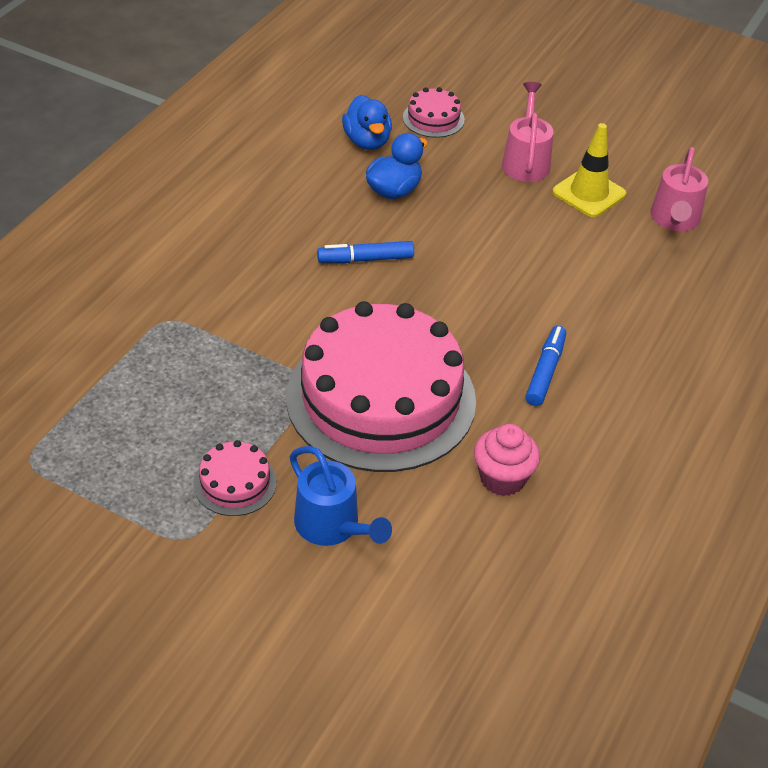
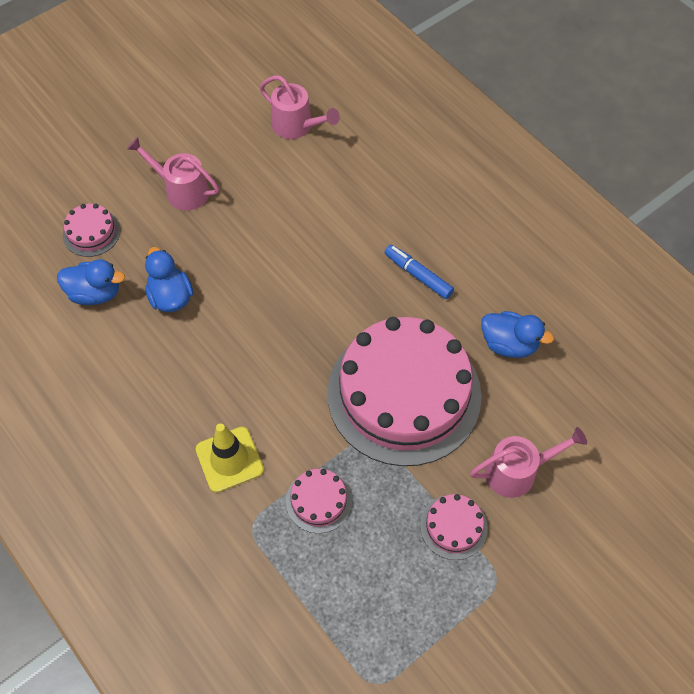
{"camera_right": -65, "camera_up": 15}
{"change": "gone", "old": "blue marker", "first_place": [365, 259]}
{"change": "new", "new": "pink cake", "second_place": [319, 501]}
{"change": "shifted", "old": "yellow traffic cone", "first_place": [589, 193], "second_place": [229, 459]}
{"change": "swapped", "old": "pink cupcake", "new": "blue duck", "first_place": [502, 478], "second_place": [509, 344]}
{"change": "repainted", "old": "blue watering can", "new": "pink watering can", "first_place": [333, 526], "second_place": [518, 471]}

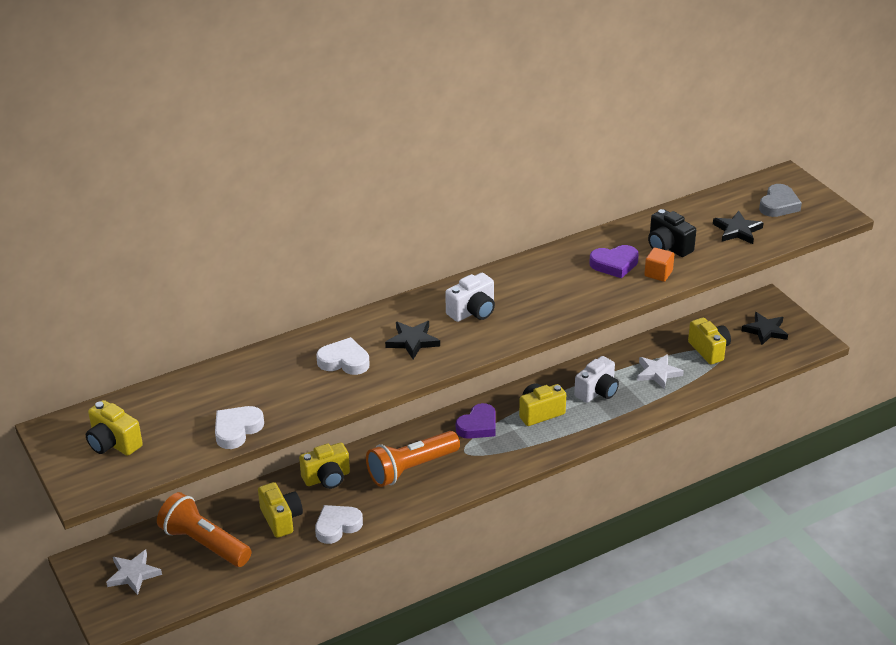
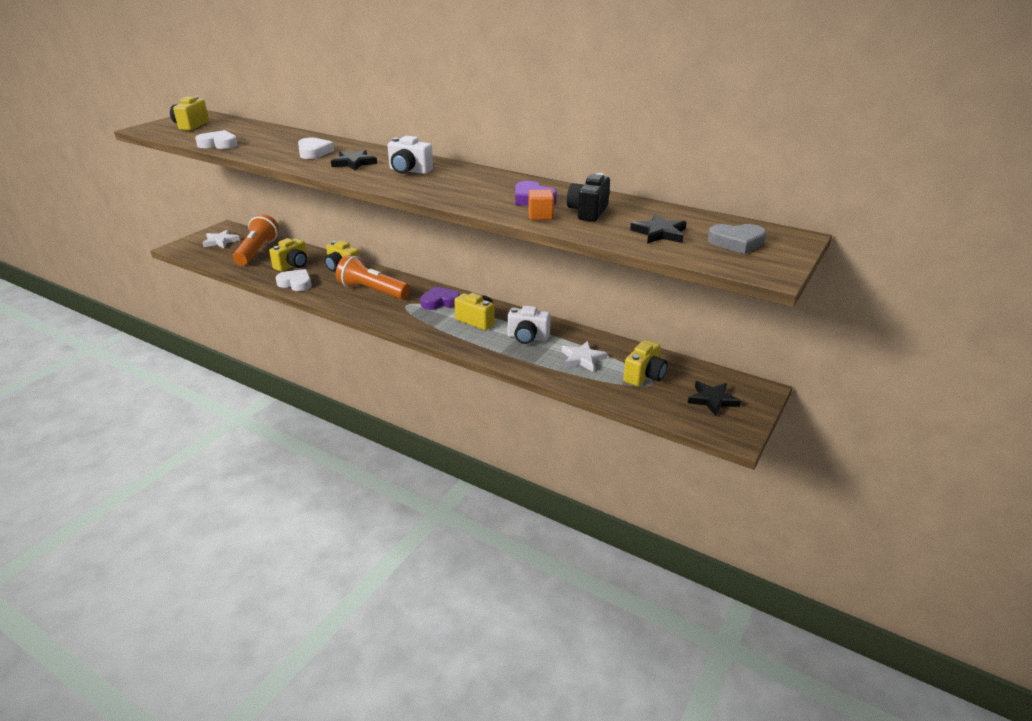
{"camera_right": 60, "camera_up": -5}
{"change": "rotated", "old": "purple heart", "first_place": [478, 426], "second_place": [440, 302], "degrees": 150}

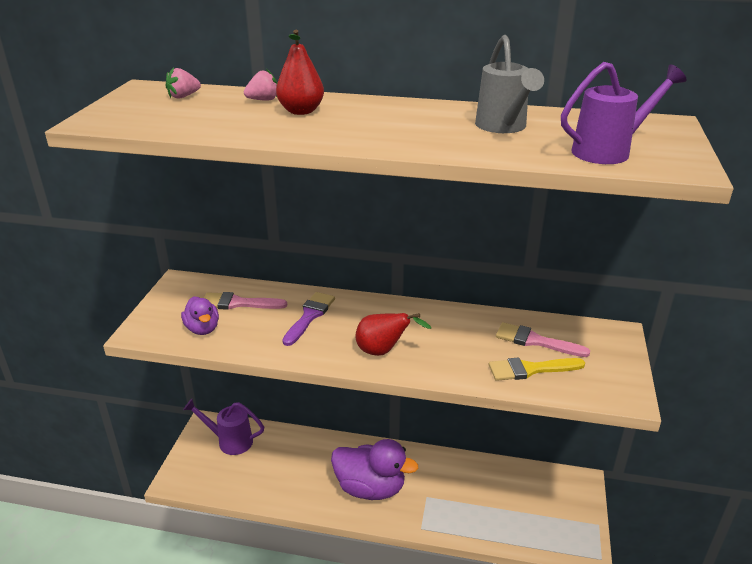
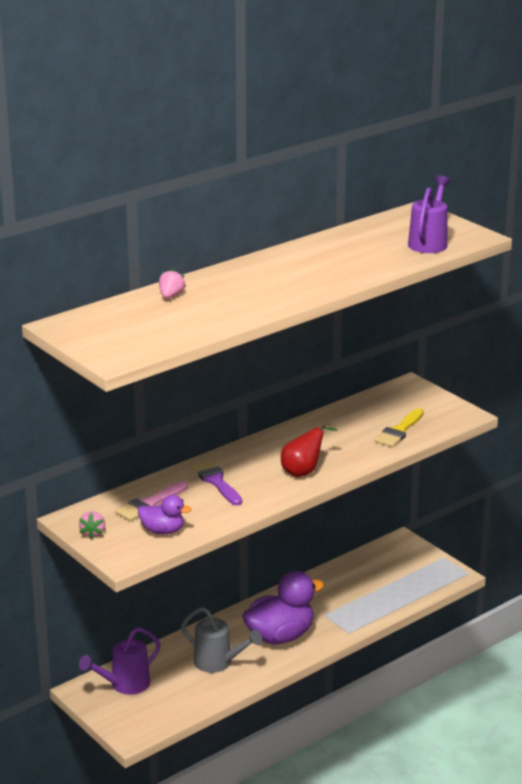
{"camera_right": -50, "camera_up": -5}
{"change": "gone", "old": "red pear", "first_place": [301, 111]}
{"change": "gone", "old": "pink brush", "first_place": [535, 341]}
{"change": "shifted", "old": "pink strawberry", "first_place": [183, 96], "second_place": [93, 533]}
{"change": "shifted", "old": "grey watering can", "first_place": [503, 127], "second_place": [218, 663]}

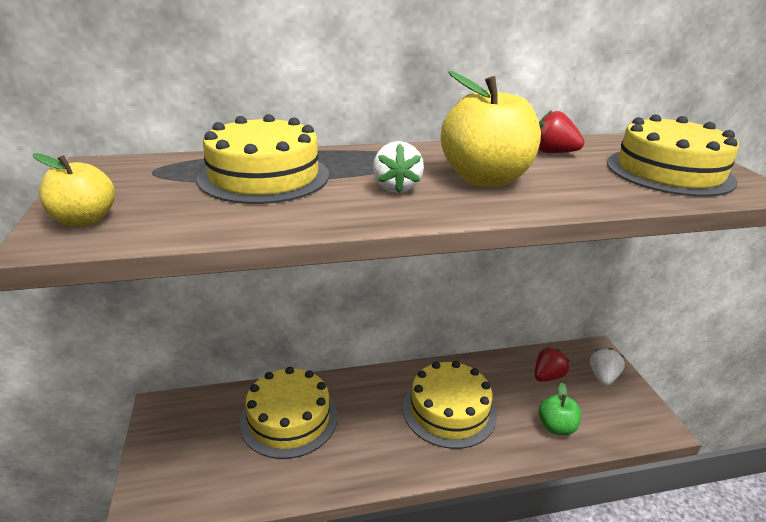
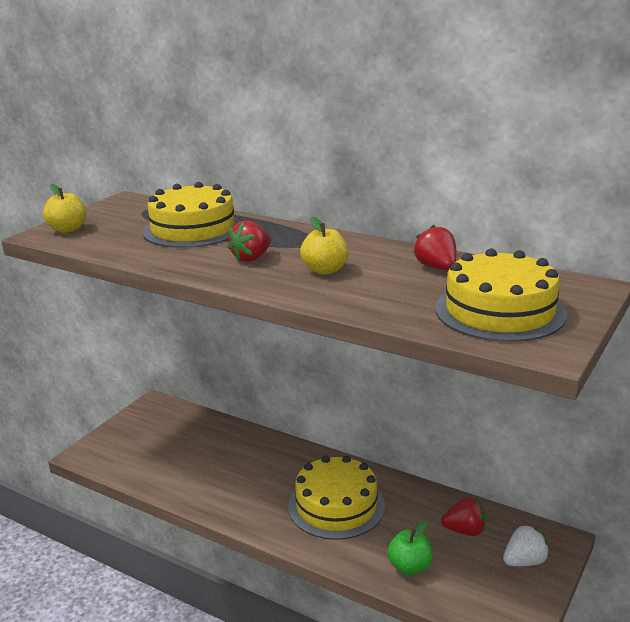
{"camera_right": 45, "camera_up": -5}
{"change": "gone", "old": "yellow cake", "first_place": [289, 418]}
{"change": "repainted", "old": "white strawberry", "new": "red strawberry", "first_place": [396, 187], "second_place": [251, 258]}
{"change": "scaled", "old": "yellow apple", "first_place": [485, 179], "second_place": [325, 270], "factor": 0.55}

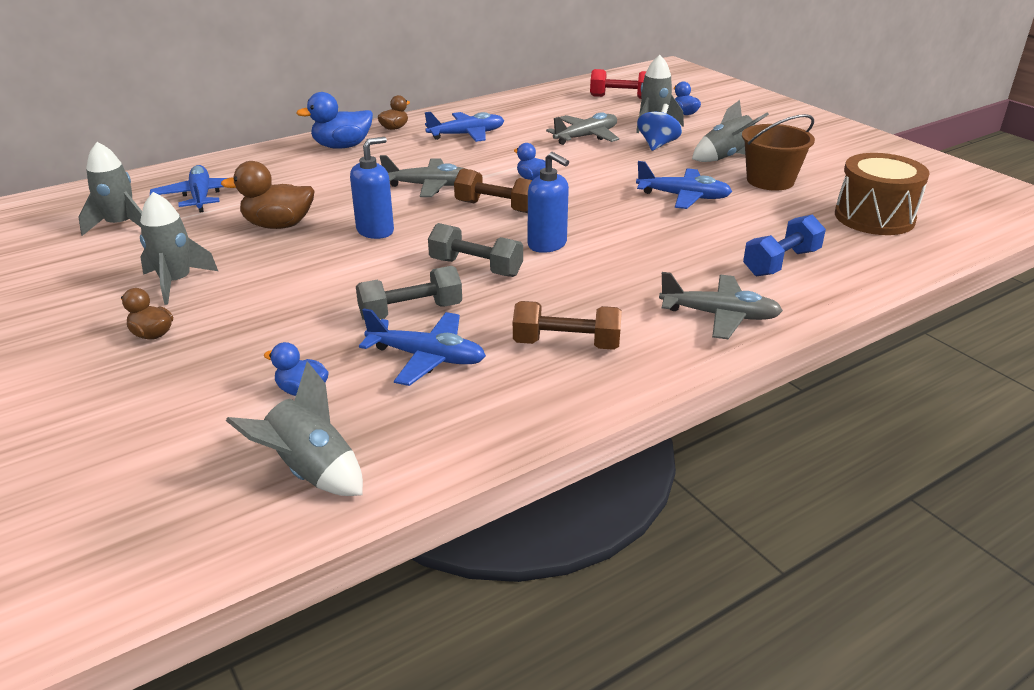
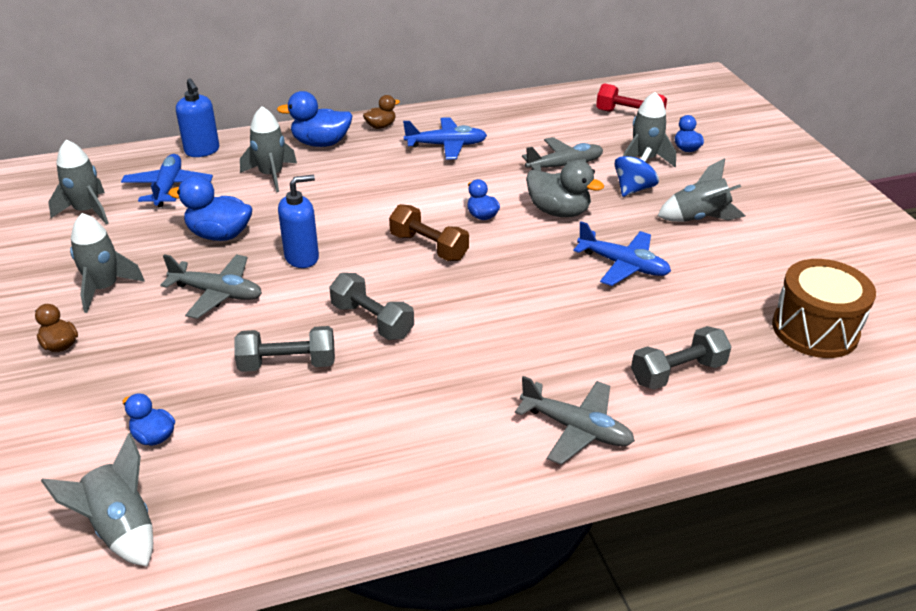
{"camera_right": 15, "camera_up": 5}
{"change": "gone", "old": "blue plane", "first_place": [427, 357]}
{"change": "gone", "old": "brown dumbbell", "first_place": [566, 344]}
{"change": "gone", "old": "brown bucket", "first_place": [770, 180]}
{"change": "new", "new": "grey rocket", "second_place": [271, 175]}
{"change": "new", "new": "grey duck", "second_place": [558, 211]}
{"change": "shifted", "old": "grey plane", "first_place": [429, 186], "second_place": [217, 293]}
{"change": "shifted", "old": "blue soap dispenser", "first_place": [547, 244], "second_place": [202, 151]}
{"change": "repainted", "old": "brown duck", "new": "blue duck", "first_place": [278, 225], "second_place": [219, 235]}
{"change": "repainted", "old": "blue dumbbell", "new": "grey dumbbell", "first_place": [781, 263], "second_place": [677, 372]}

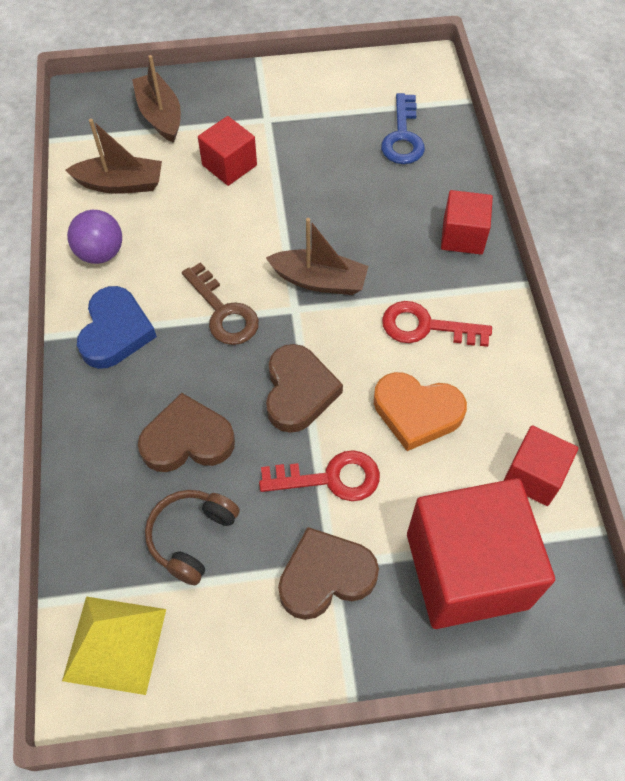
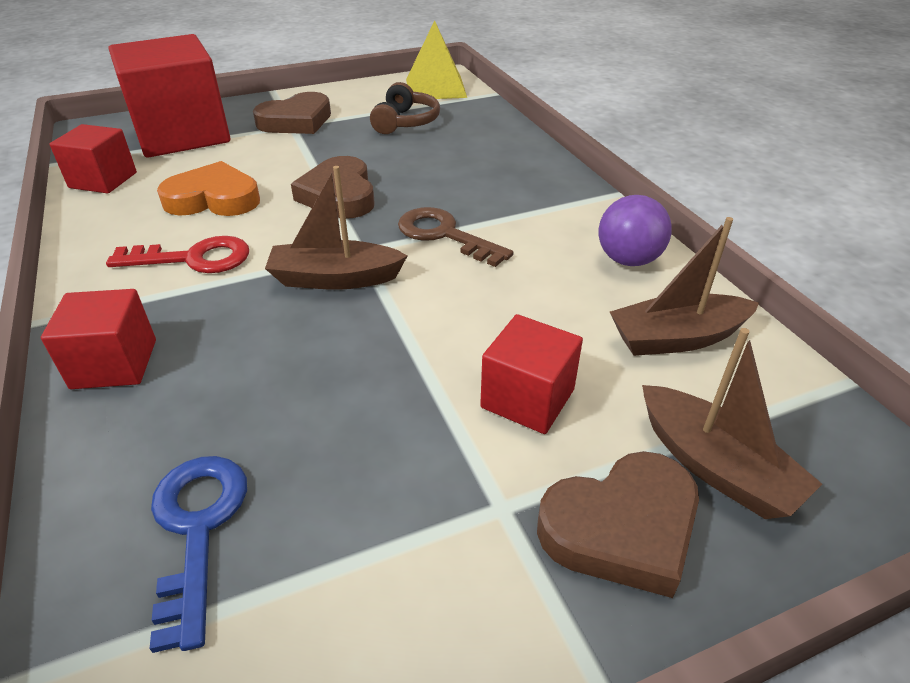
{"camera_right": 165, "camera_up": -20}
{"change": "gone", "old": "blue heart", "first_place": [115, 331]}
{"change": "gone", "old": "red key", "first_place": [330, 478]}
{"change": "shifted", "old": "brown heart", "first_place": [187, 440], "second_place": [621, 527]}

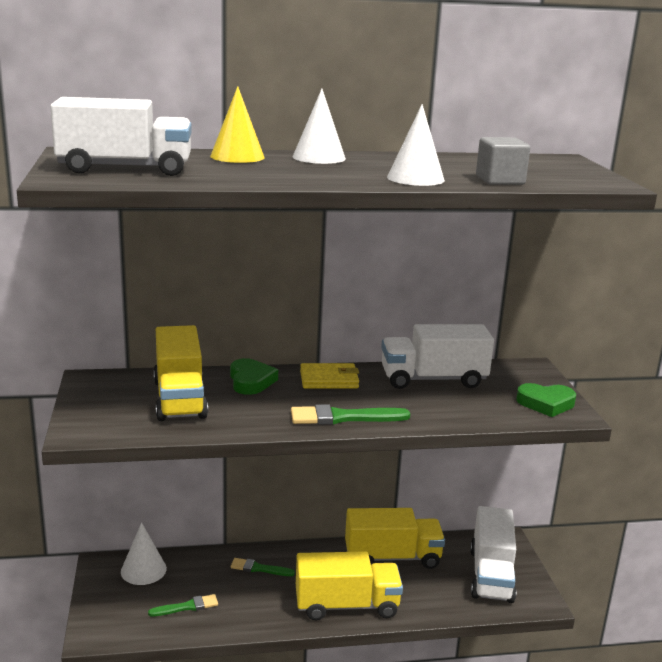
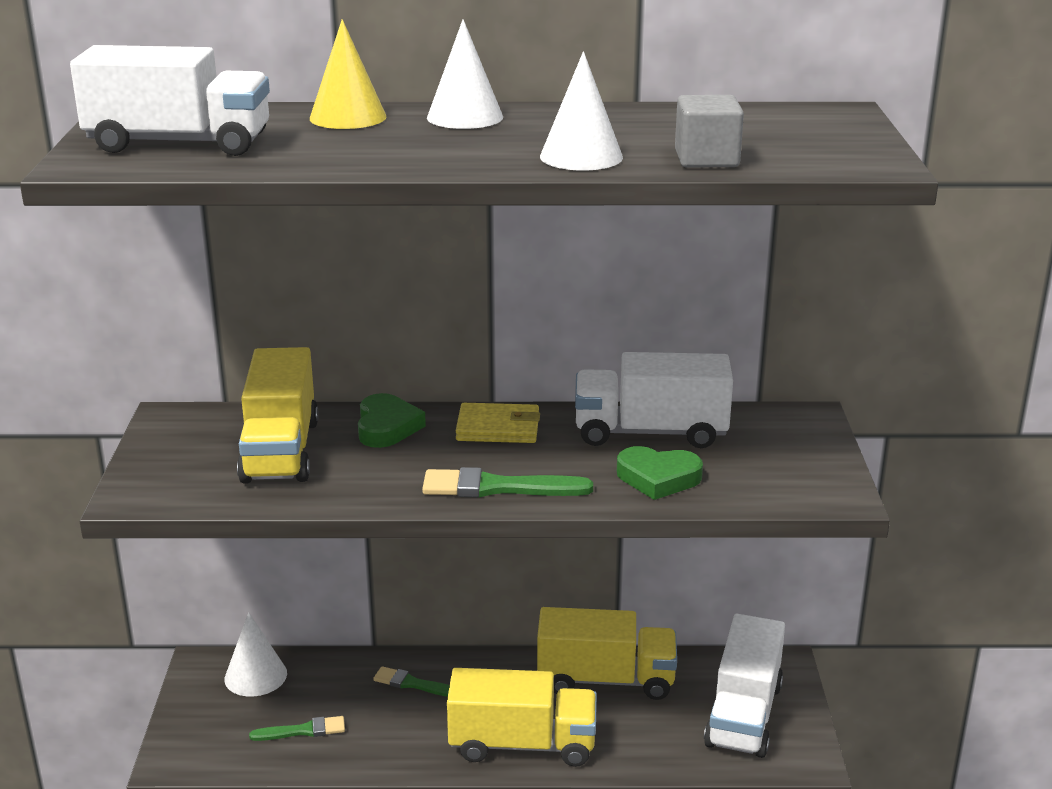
{"camera_right": 10, "camera_up": 5}
{"change": "shifted", "old": "green heart", "first_place": [546, 403], "second_place": [658, 478]}

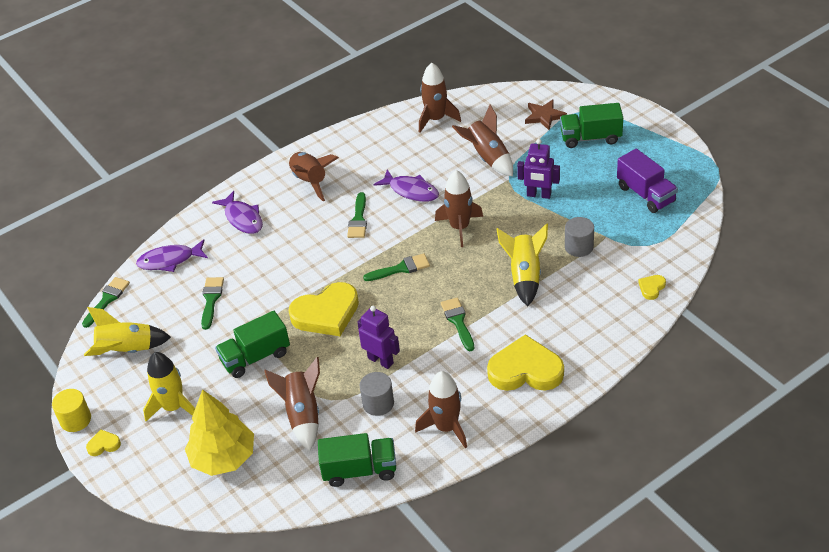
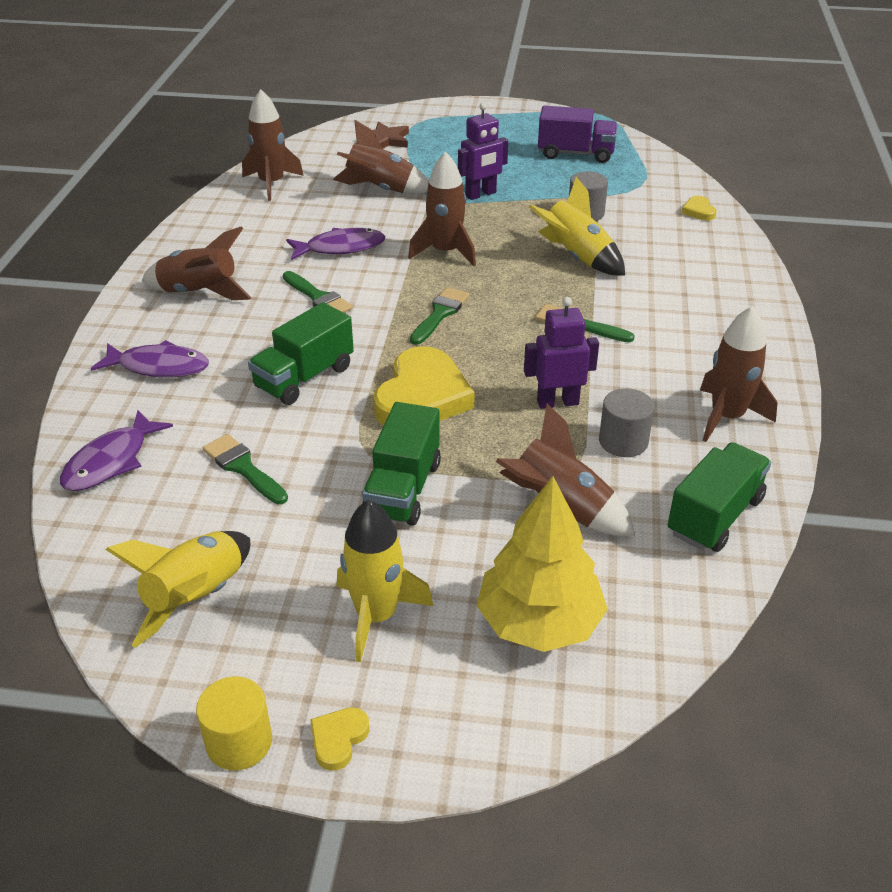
{"camera_right": -50, "camera_up": -5}
{"change": "gone", "old": "green brush", "first_place": [107, 300]}
{"change": "gone", "old": "yellow heart", "first_place": [525, 370]}
{"change": "shifted", "old": "green truck", "first_place": [590, 138], "second_place": [304, 377]}

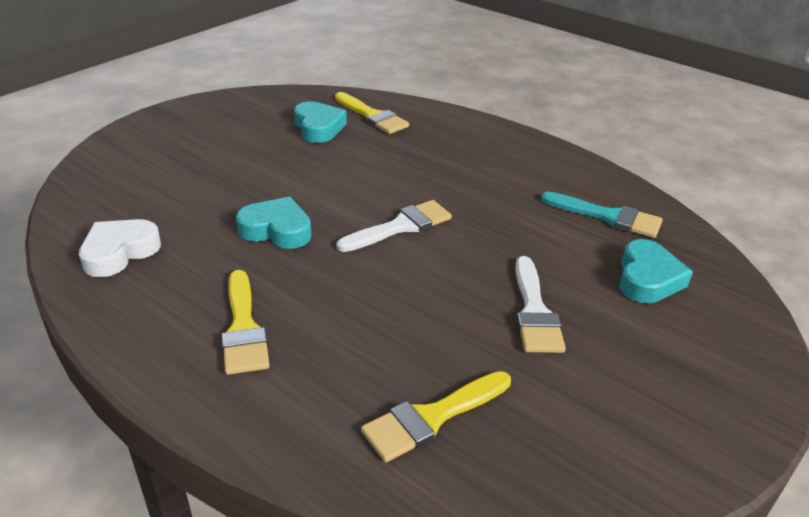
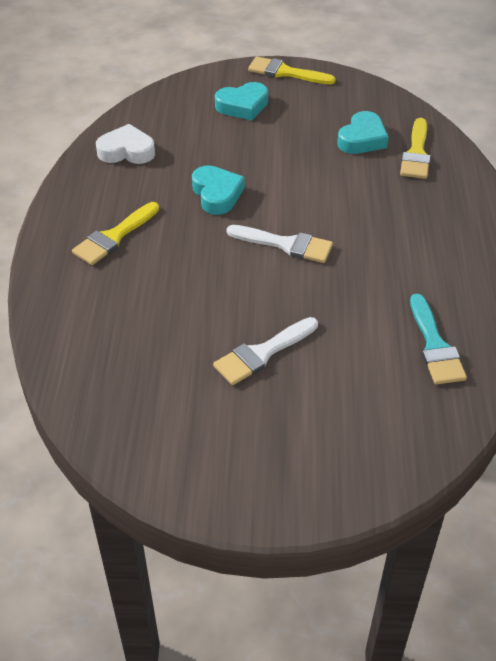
{"camera_right": 55, "camera_up": 10}
{"change": "shifted", "old": "yellow brush", "first_place": [432, 417], "second_place": [286, 72]}
{"change": "shifted", "old": "turquoise heart", "first_place": [647, 278], "second_place": [243, 106]}

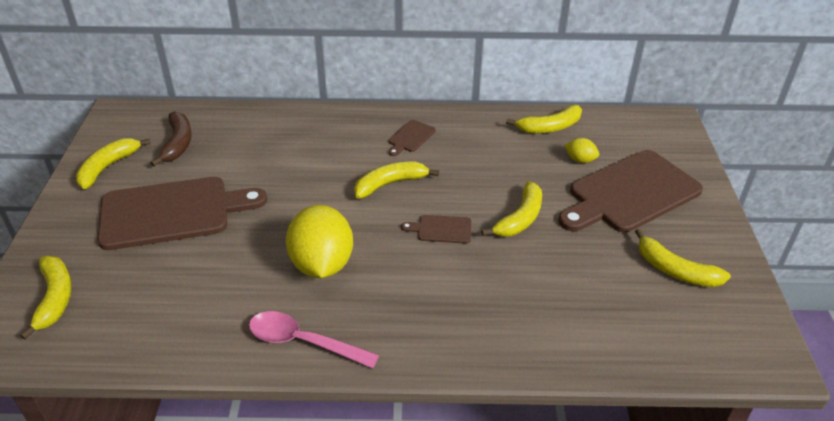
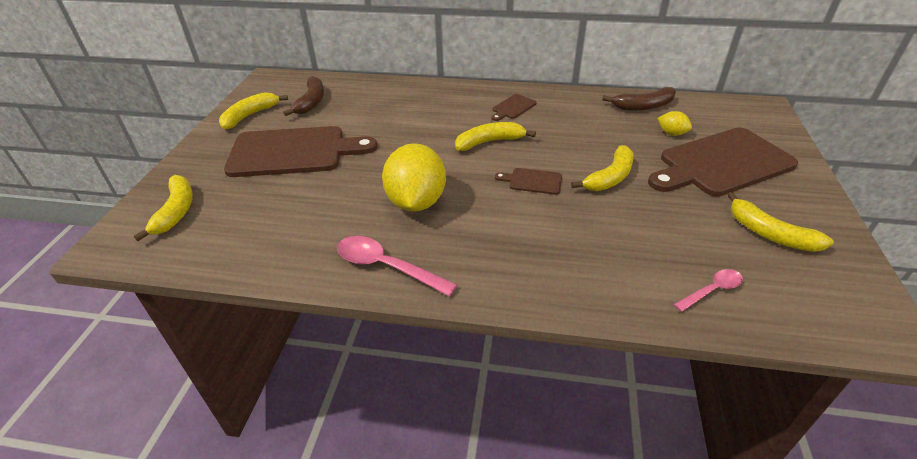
{"camera_right": 10, "camera_up": 0}
{"change": "new", "new": "pink spoon", "second_place": [712, 290]}
{"change": "repainted", "old": "yellow banana", "new": "brown banana", "first_place": [549, 127], "second_place": [643, 106]}

